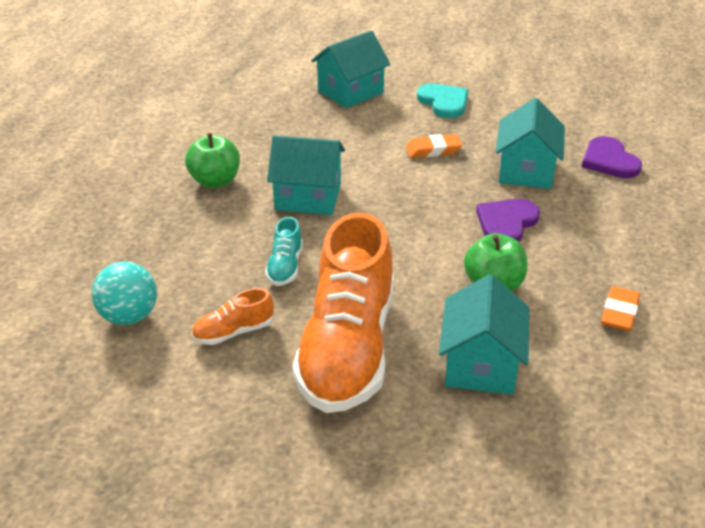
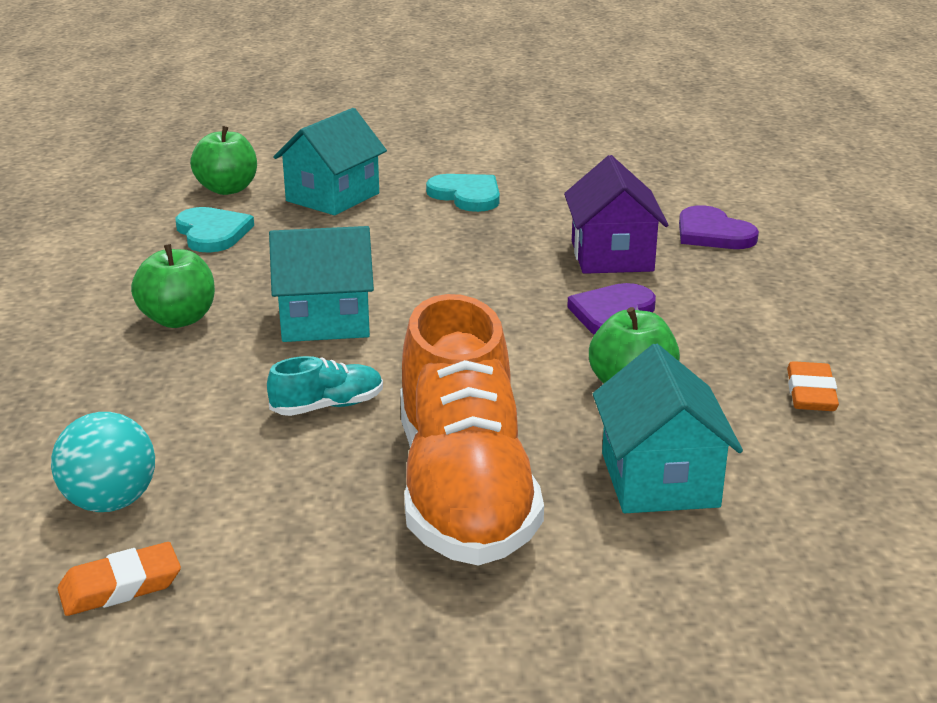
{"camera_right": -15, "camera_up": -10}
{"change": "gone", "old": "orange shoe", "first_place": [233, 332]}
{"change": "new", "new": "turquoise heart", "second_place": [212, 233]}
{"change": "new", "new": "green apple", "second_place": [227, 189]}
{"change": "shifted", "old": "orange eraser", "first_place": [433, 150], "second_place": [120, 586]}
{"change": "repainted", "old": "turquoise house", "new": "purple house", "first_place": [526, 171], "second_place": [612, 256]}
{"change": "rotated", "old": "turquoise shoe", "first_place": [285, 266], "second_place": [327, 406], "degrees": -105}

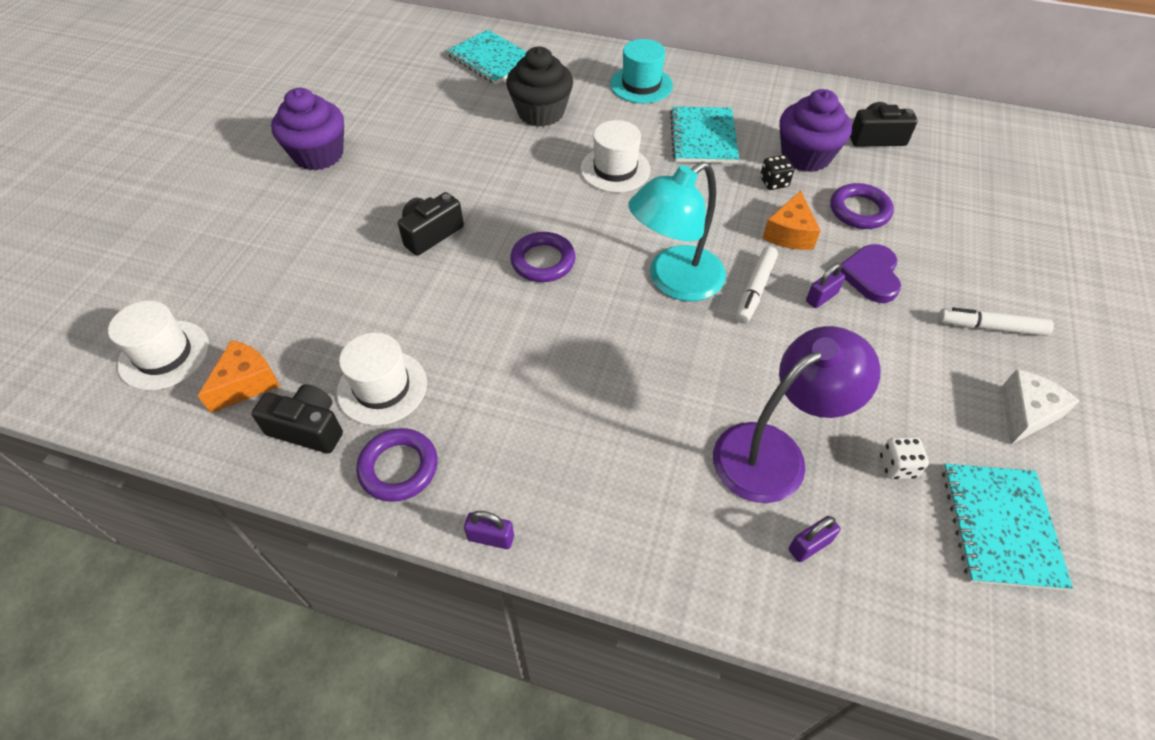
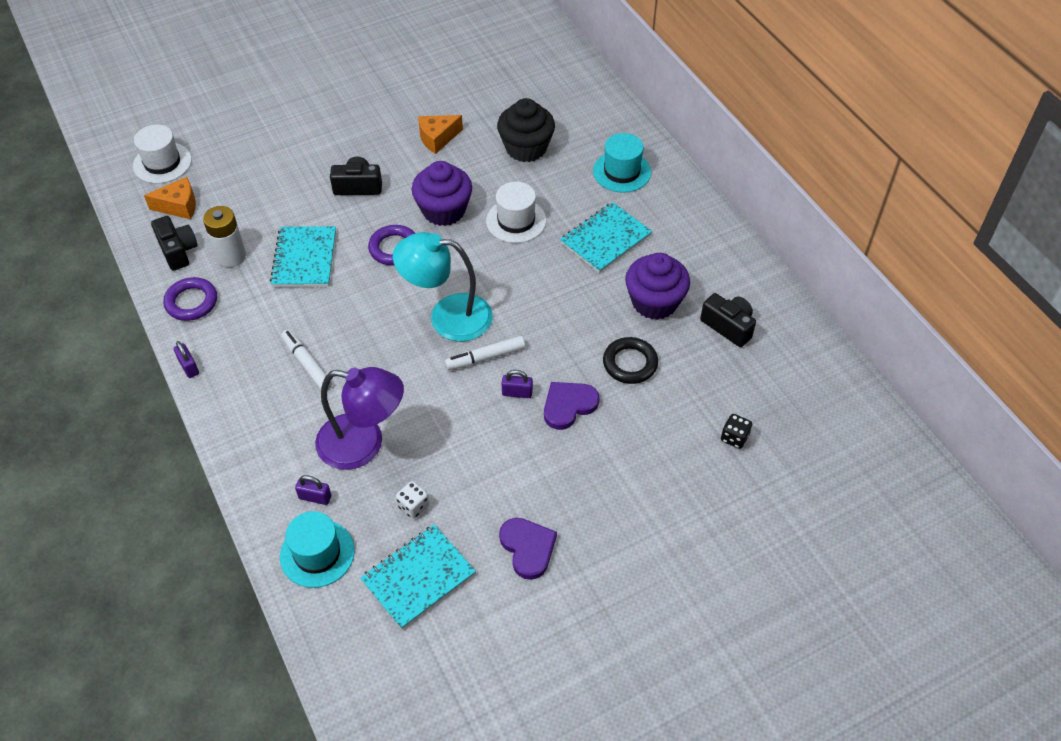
{"camera_right": 45, "camera_up": 0}
{"change": "new", "new": "turquoise hat", "second_place": [317, 553]}
{"change": "shifted", "old": "purple cupcake", "first_place": [318, 155], "second_place": [444, 210]}
{"change": "shifted", "old": "turquoise notebook", "first_place": [491, 59], "second_place": [304, 258]}
{"change": "shifted", "old": "black dice", "first_place": [774, 182], "second_place": [734, 438]}
{"change": "shifted", "old": "orange cheese", "first_place": [789, 233], "second_place": [437, 138]}
{"change": "shifted", "old": "white marker", "first_place": [991, 327], "second_place": [307, 364]}
{"change": "swapped", "old": "white hat", "new": "white battery", "first_place": [382, 387], "second_place": [231, 256]}
{"change": "swapped", "old": "white cheese", "new": "purple heart", "first_place": [1025, 413], "second_place": [528, 548]}
{"change": "repainted", "old": "purple ring", "new": "black ring", "first_place": [859, 210], "second_place": [630, 363]}

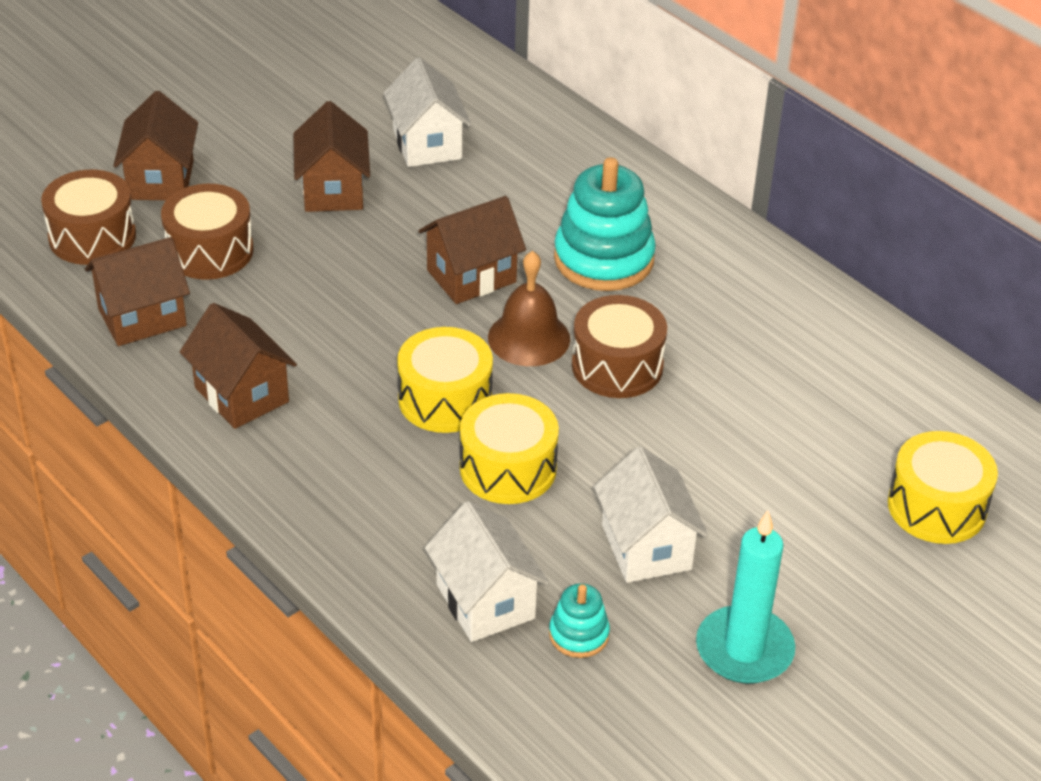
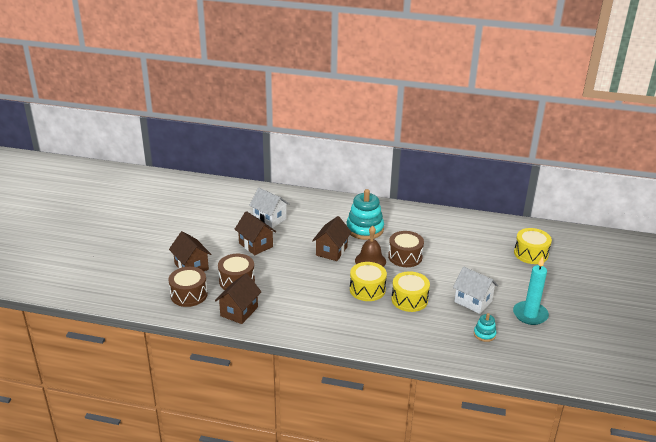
{"camera_right": -35, "camera_up": -10}
{"change": "gone", "old": "brown house", "first_place": [242, 395]}
{"change": "gone", "old": "white house", "first_place": [485, 601]}

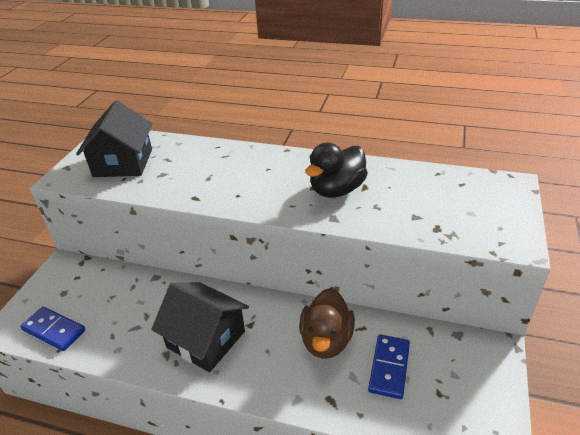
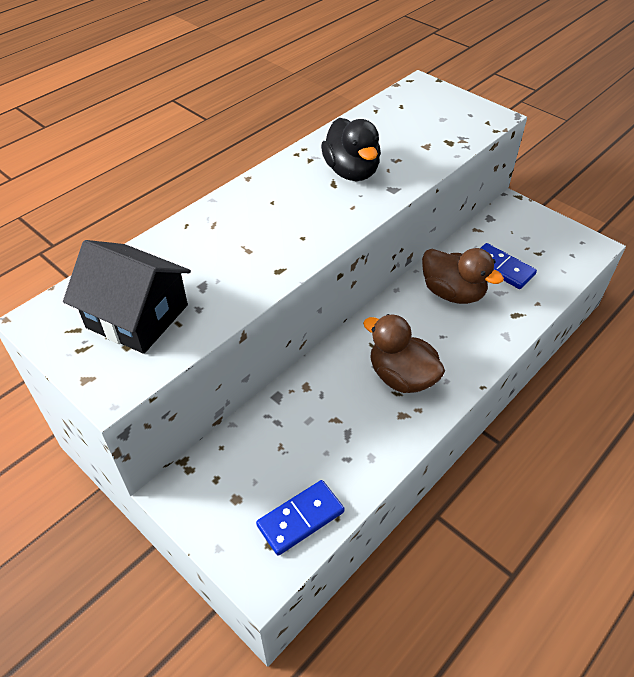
{"camera_right": -65, "camera_up": 10}
{"change": "swapped", "old": "black house", "new": "brown duck", "first_place": [206, 339], "second_place": [401, 377]}

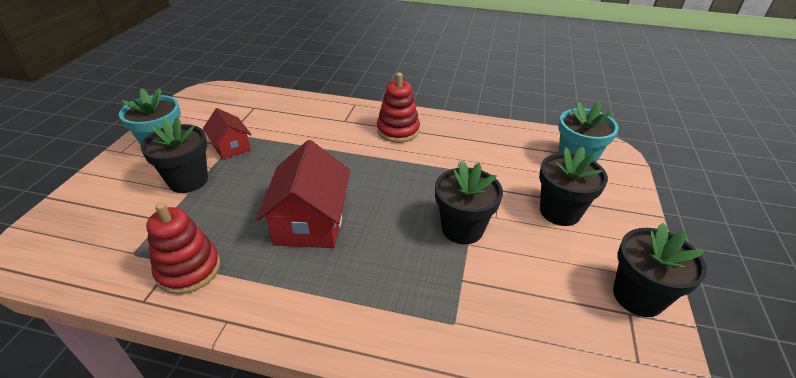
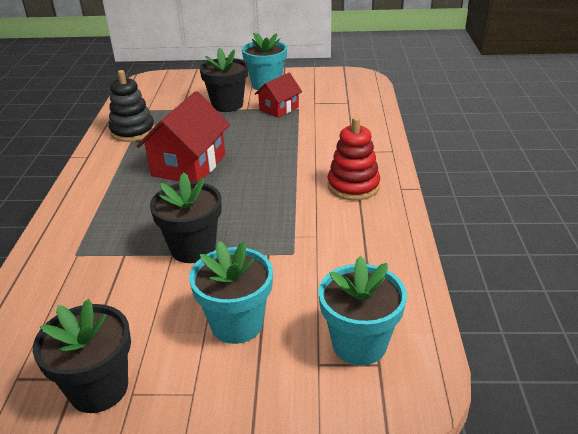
{"camera_right": 80, "camera_up": -5}
{"change": "repainted", "old": "red stacking toy", "new": "black stacking toy", "first_place": [189, 269], "second_place": [133, 131]}
{"change": "repainted", "old": "black flower pot", "new": "turquoise flower pot", "first_place": [560, 211], "second_place": [237, 324]}
{"change": "rotated", "old": "red house", "first_place": [310, 222], "second_place": [189, 165], "degrees": -60}

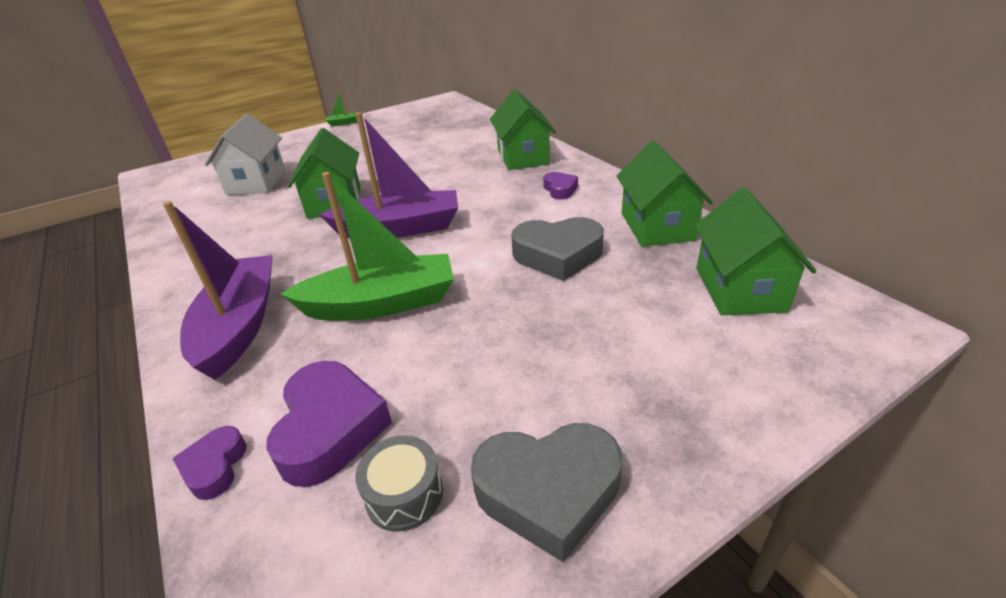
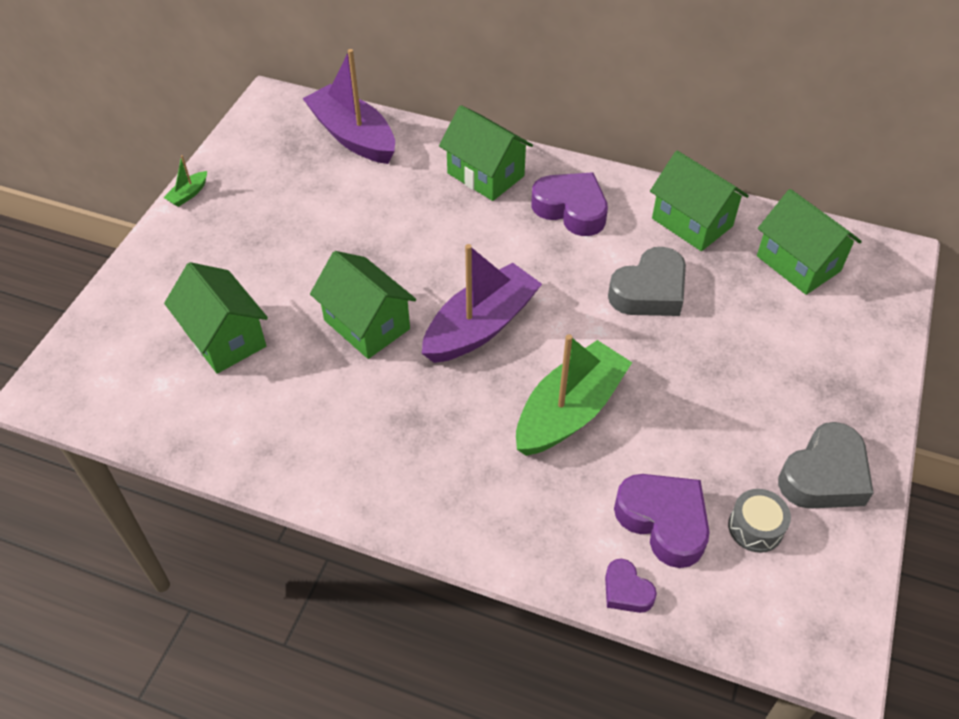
{"camera_right": -40, "camera_up": 15}
{"change": "shifted", "old": "purple boat", "first_place": [240, 325], "second_place": [353, 136]}
{"change": "repainted", "old": "white house", "new": "green house", "first_place": [256, 182], "second_place": [225, 338]}
{"change": "scaled", "old": "purple heart", "first_place": [560, 189], "second_place": [571, 209], "factor": 1.87}

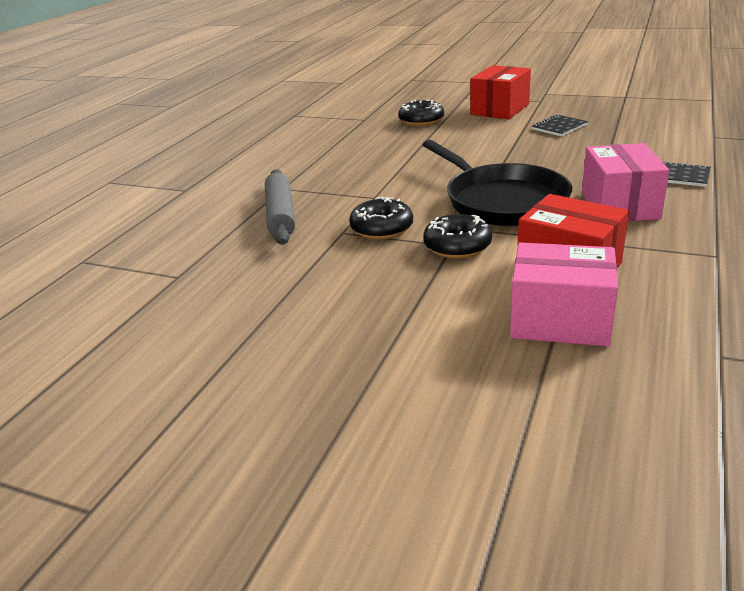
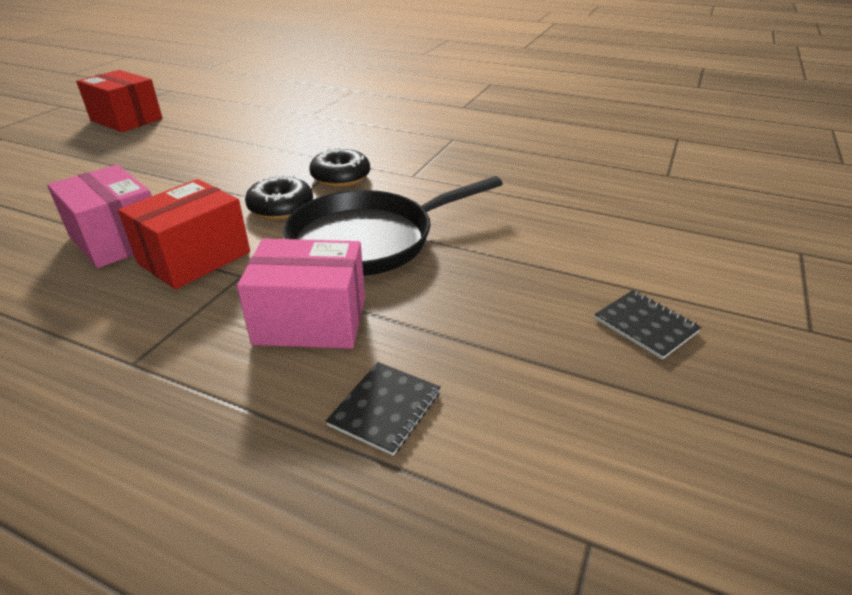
{"camera_right": 90, "camera_up": 5}
{"change": "gone", "old": "grey rolling pin", "first_place": [280, 215]}
{"change": "gone", "old": "black donut", "first_place": [421, 121]}
{"change": "shifted", "old": "red box", "first_place": [499, 109], "second_place": [126, 120]}
{"change": "rotated", "old": "pink box", "first_place": [559, 320], "second_place": [117, 239], "degrees": -60}

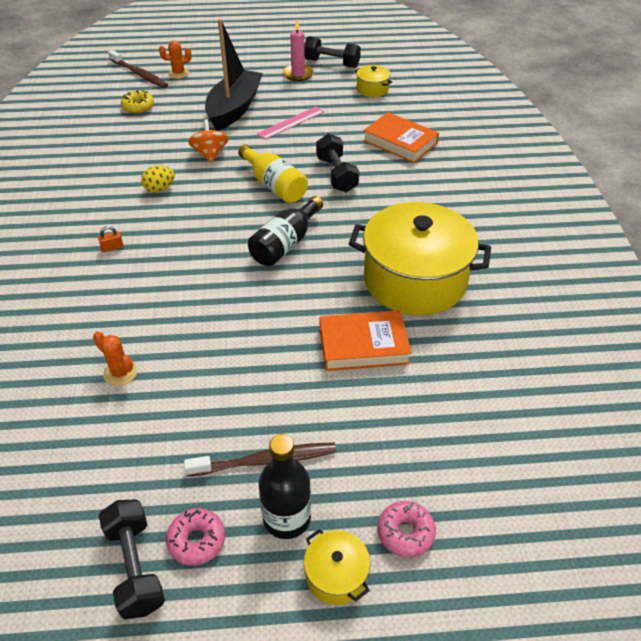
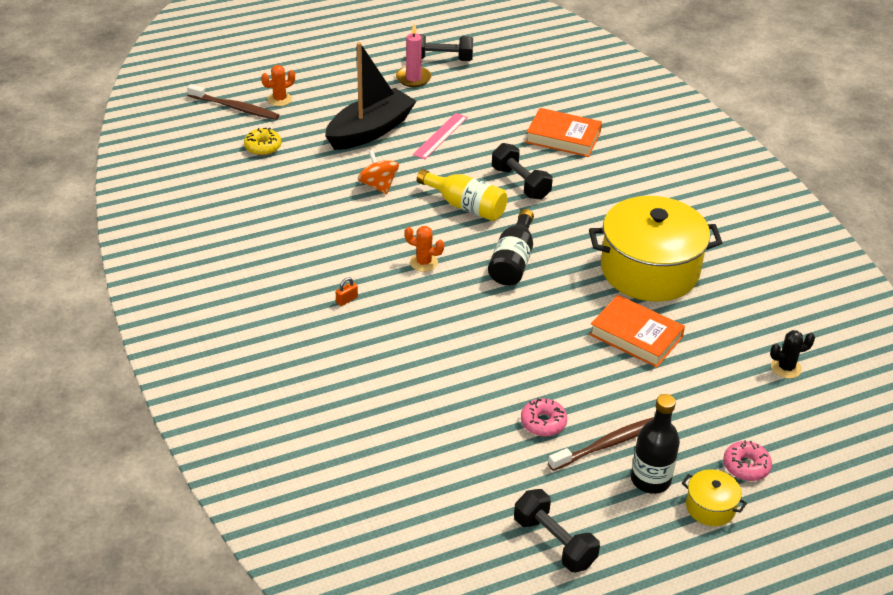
{"camera_right": -20, "camera_up": -5}
{"change": "gone", "old": "yellow egg", "first_place": [160, 189]}
{"change": "gone", "old": "yellow pot", "first_place": [372, 89]}
{"change": "new", "new": "black cactus", "second_place": [786, 368]}
{"change": "shifted", "old": "orange cactus", "first_place": [120, 373], "second_place": [424, 262]}
{"change": "shifted", "old": "pink donut", "first_place": [196, 540], "second_place": [543, 422]}
{"change": "rotated", "old": "black boat", "first_place": [234, 109], "second_place": [370, 130], "degrees": 45}
{"change": "rotated", "old": "orange book", "first_place": [363, 345], "second_place": [636, 336], "degrees": 60}

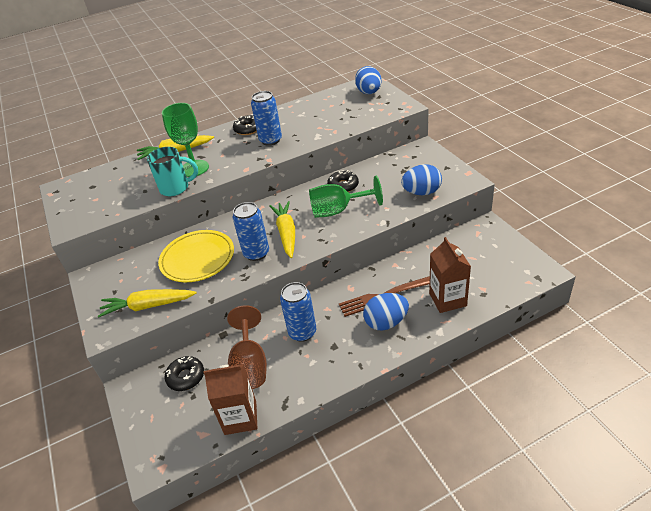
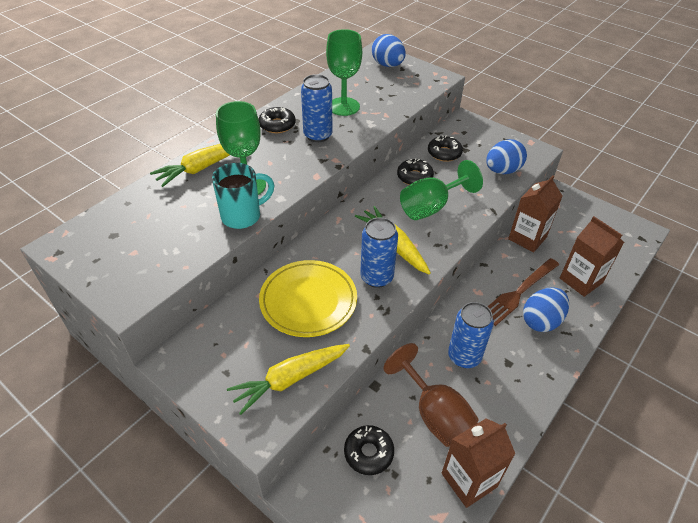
{"camera_right": -30, "camera_up": 5}
{"change": "new", "new": "green goblet", "second_place": [343, 106]}
{"change": "new", "new": "black donut", "second_place": [444, 153]}
{"change": "new", "new": "brown carton", "second_place": [527, 238]}

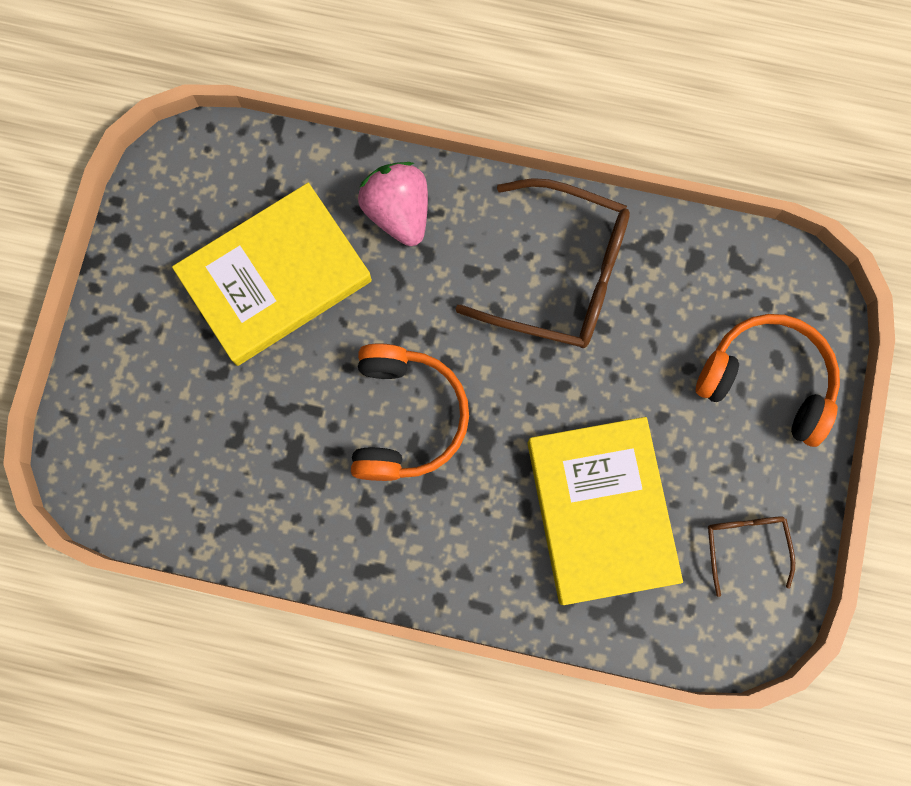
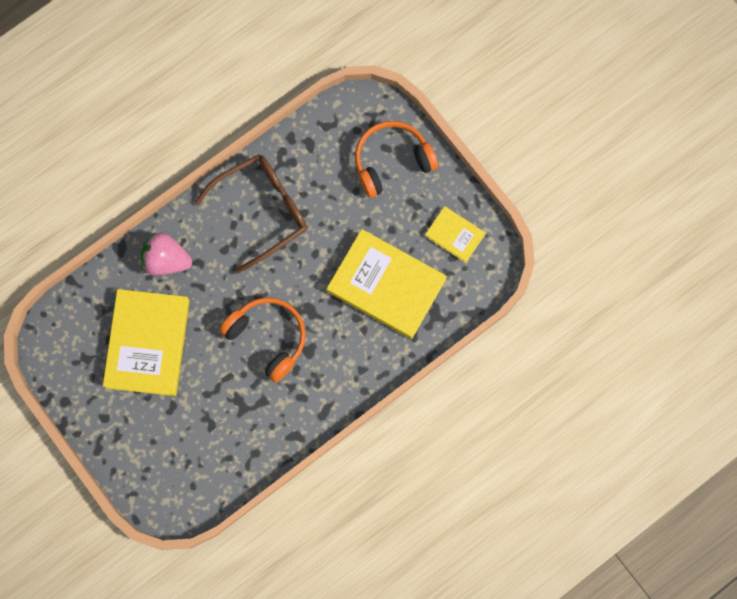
{"camera_right": -50, "camera_up": 0}
{"change": "swapped", "old": "brown glasses", "new": "yellow book", "first_place": [745, 545], "second_place": [455, 235]}

